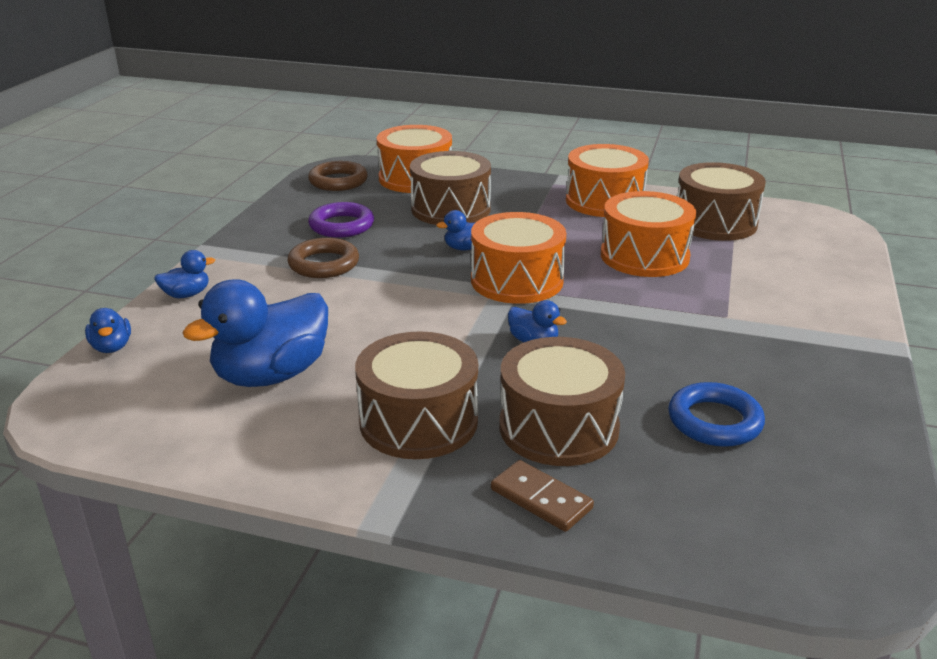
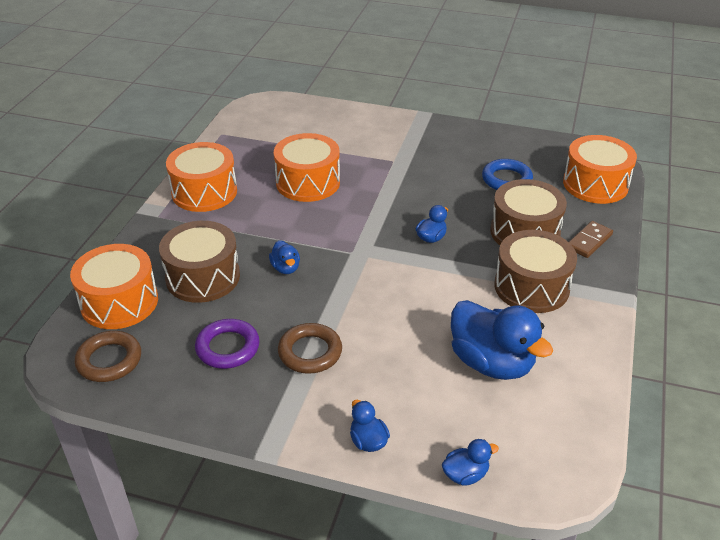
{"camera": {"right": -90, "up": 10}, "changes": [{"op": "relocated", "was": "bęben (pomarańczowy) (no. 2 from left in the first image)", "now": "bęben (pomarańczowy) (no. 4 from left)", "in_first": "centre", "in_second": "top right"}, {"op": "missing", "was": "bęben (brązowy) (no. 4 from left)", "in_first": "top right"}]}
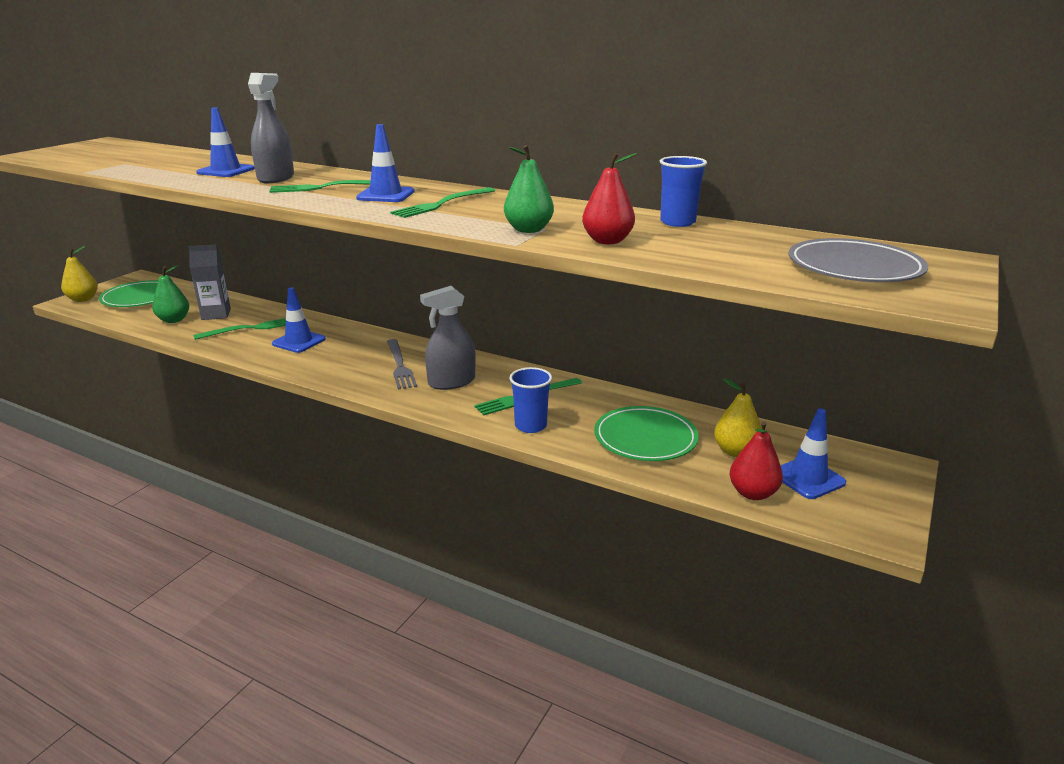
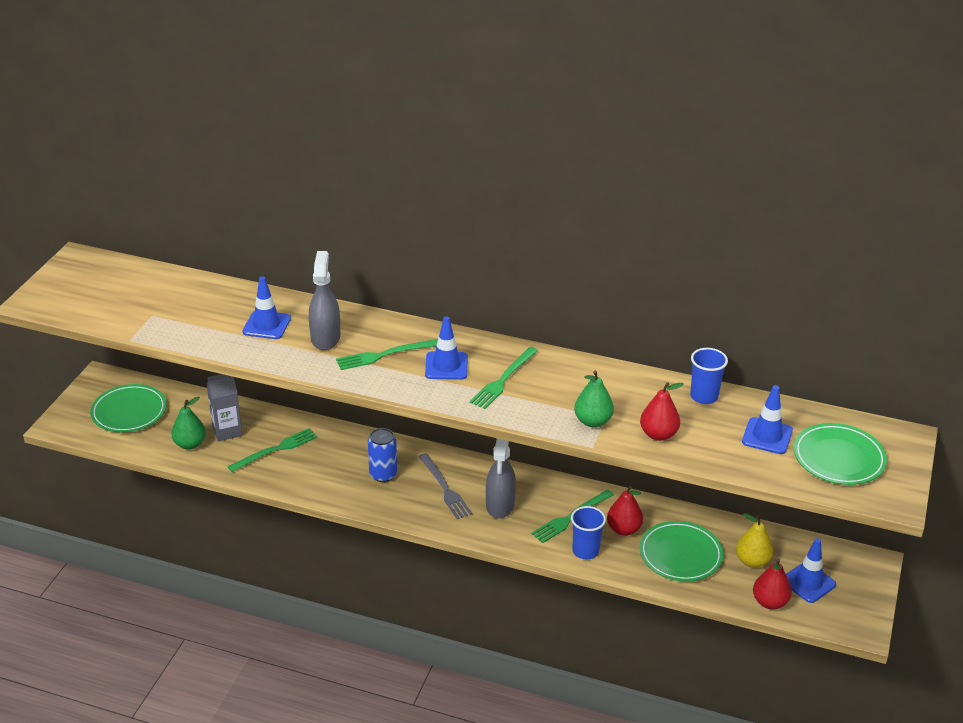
{"camera": {"right": -10, "up": 10}, "changes": [{"op": "missing", "was": "gruszka (żółty) (no. 1 from left)", "in_first": "middle left"}, {"op": "relocated", "was": "pachołek (niebieski) (no. 2 from left in the first image)", "now": "pachołek (niebieski) (no. 3 from left)", "in_first": "middle left", "in_second": "middle right"}, {"op": "spun", "was": "spryskiwacz (szary) (no. 2 from left)", "in_first": "centre", "in_second": "centre", "clockwise": -45}, {"op": "colour", "was": "talerz (szary)", "now": "talerz (zielony) (no. 3 from left)", "in_first": "middle right", "in_second": "middle right"}, {"op": "appeared", "now": "puszka (niebieski)", "in_second": "centre"}, {"op": "appeared", "now": "gruszka (czerwony) (no. 1 from left)", "in_second": "bottom centre"}]}
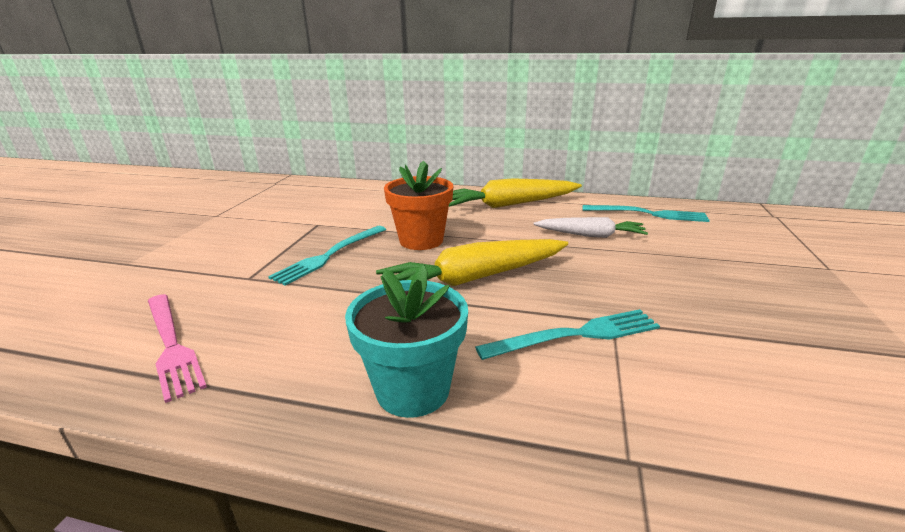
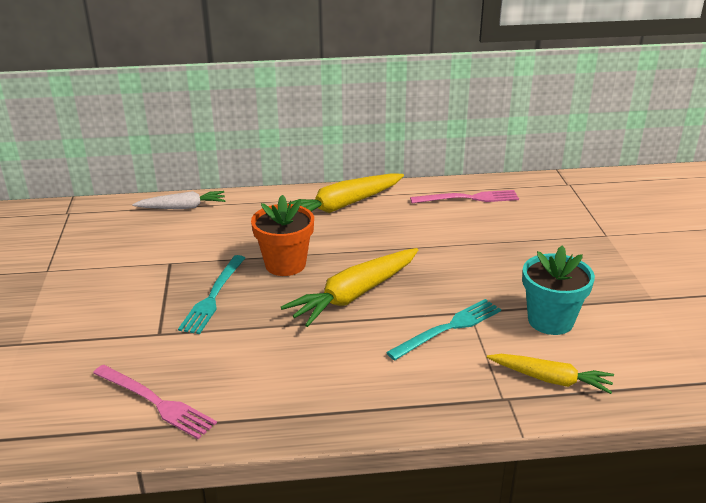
{"camera": {"right": -20, "up": 5}, "changes": [{"op": "relocated", "was": "doniczka (turkusowy)", "in_first": "centre", "in_second": "middle right"}, {"op": "relocated", "was": "marchewka (biały)", "in_first": "centre", "in_second": "middle left"}, {"op": "colour", "was": "widelec (turkusowy) (no. 3 from left)", "now": "widelec (różowy) (no. 2 from left)", "in_first": "middle right", "in_second": "centre"}, {"op": "appeared", "now": "marchewka (żółty) (no. 3 from left)", "in_second": "bottom right"}]}
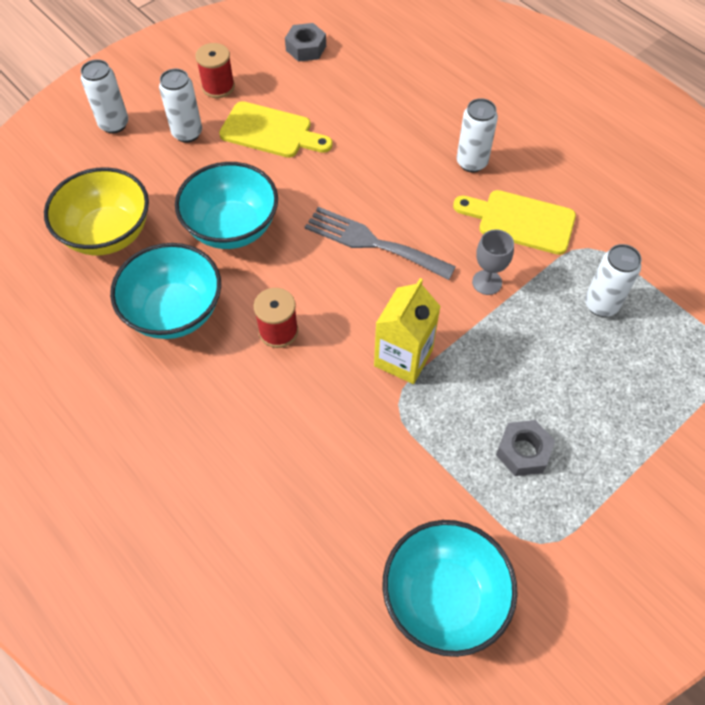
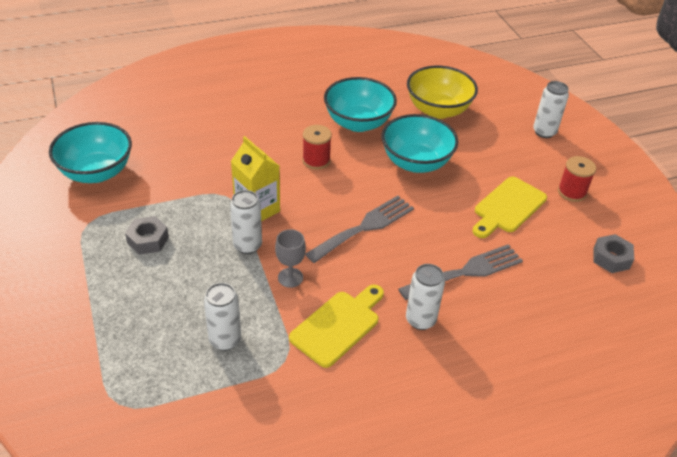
{"camera": {"right": 110, "up": -15}, "changes": [{"op": "relocated", "was": "puszka (biały) (no. 2 from left)", "in_first": "top left", "in_second": "centre"}, {"op": "appeared", "now": "widelec (szary) (no. 2 from left)", "in_second": "middle right"}]}
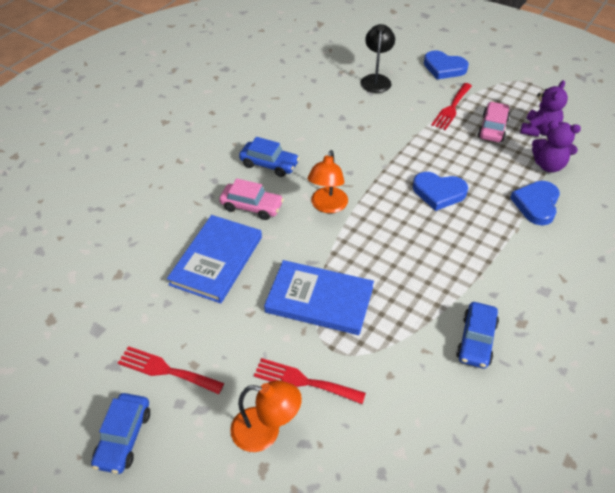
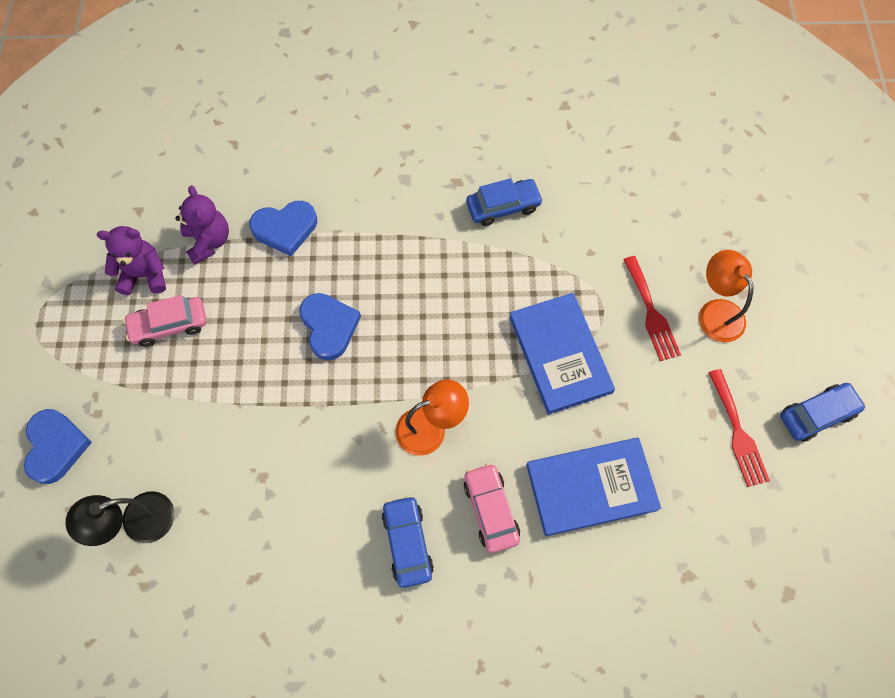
{"camera": {"right": -125, "up": 20}, "changes": [{"op": "missing", "was": "widelec (czerwony) (no. 3 from left)", "in_first": "top right"}]}
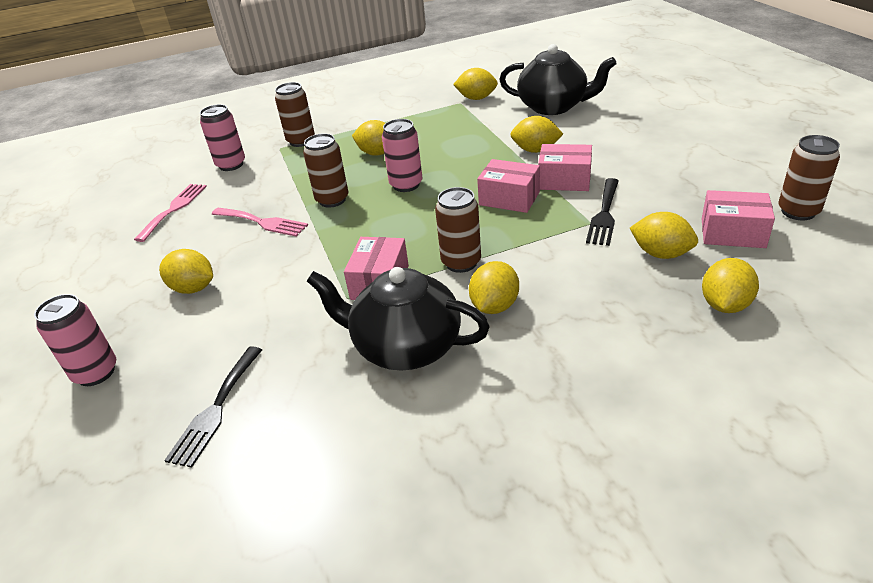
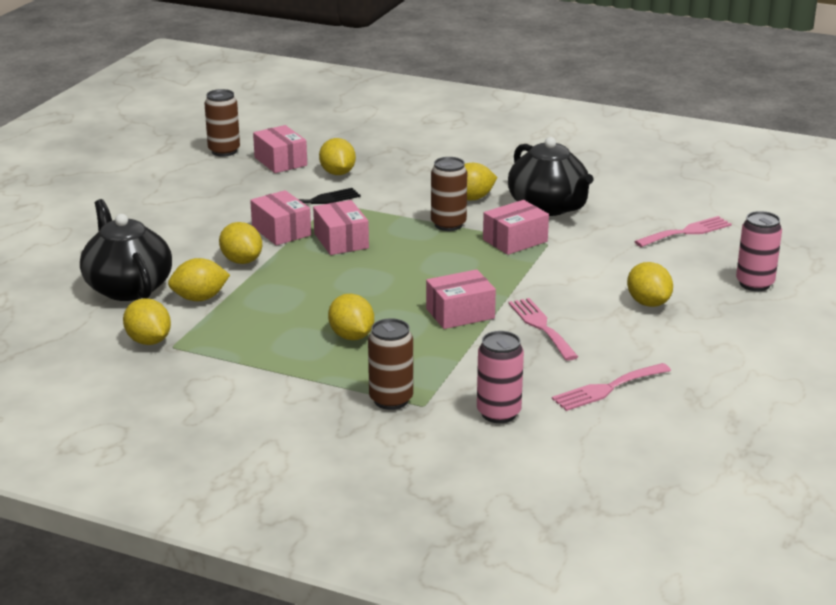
{"camera": {"right": -140, "up": -10}, "changes": [{"op": "colour", "was": "widelec (czarny) (no. 1 from left)", "now": "widelec (różowy) (no. 3 from left)", "in_first": "bottom left", "in_second": "middle right"}, {"op": "exchanged", "was": "puszka (brązowy) (no. 2 from left)", "now": "pudełko (różowy) (no. 4 from left)", "in_first": "top centre", "in_second": "centre"}, {"op": "missing", "was": "puszka (różowy) (no. 3 from left)", "in_first": "top centre"}, {"op": "relocated", "was": "cytryna (żółty) (no. 7 from left in the first image)", "now": "cytryna (żółty) (no. 2 from left)", "in_first": "middle right", "in_second": "middle left"}]}
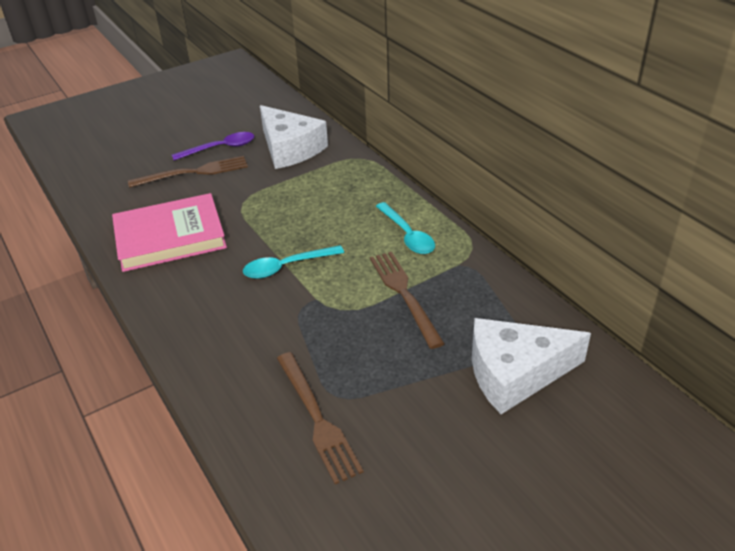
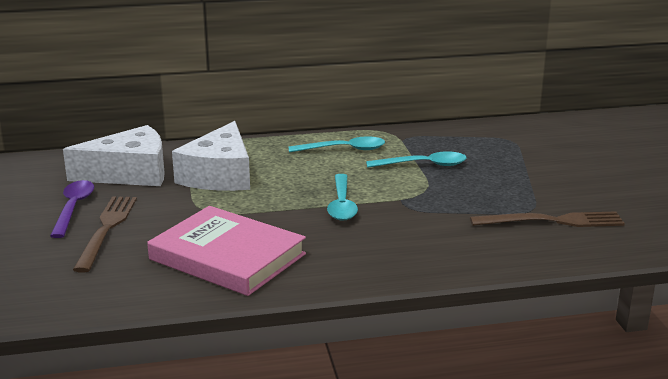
{"camera": {"right": -70, "up": -15}, "changes": [{"op": "spun", "was": "książka (różowy)", "in_first": "middle left", "in_second": "centre", "clockwise": -60}, {"op": "exchanged", "was": "widelec (brązowy) (no. 3 from left)", "now": "łyżka (turkusowy) (no. 3 from left)", "in_first": "centre", "in_second": "centre"}, {"op": "relocated", "was": "ser (biały) (no. 2 from left)", "in_first": "middle right", "in_second": "middle left"}]}
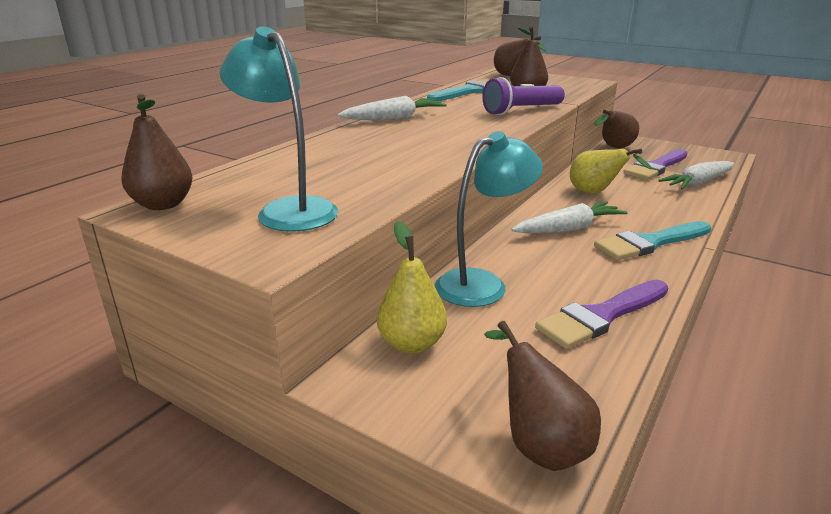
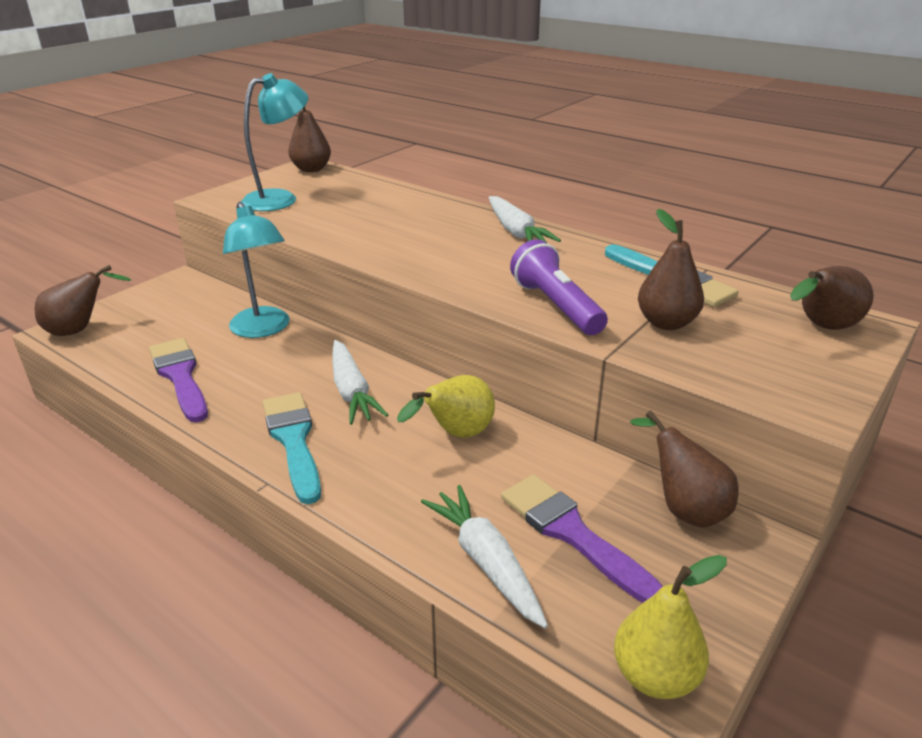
{"camera": {"right": 95, "up": 5}, "changes": [{"op": "relocated", "was": "gruszka (żółty) (no. 1 from left in the first image)", "now": "gruszka (żółty) (no. 2 from left)", "in_first": "centre", "in_second": "bottom right"}]}
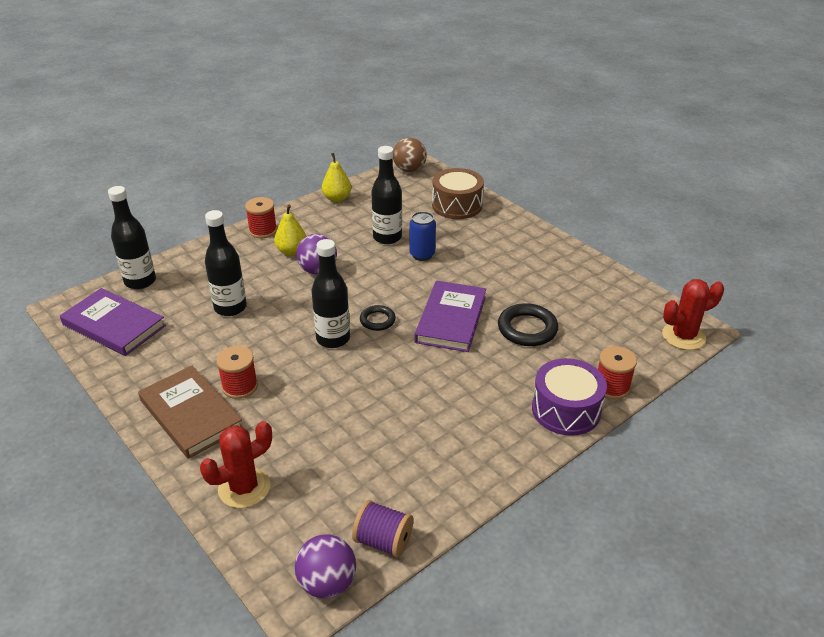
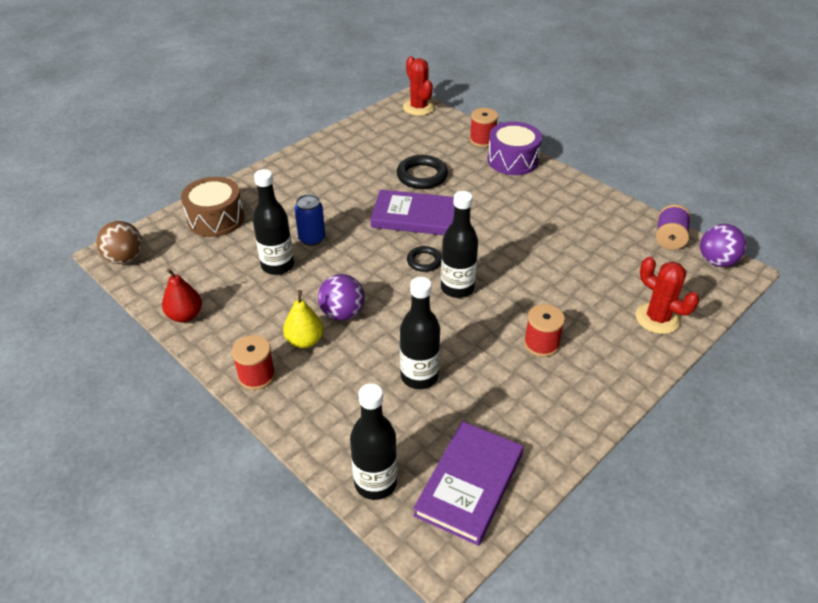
{"camera": {"right": -95, "up": 5}, "changes": [{"op": "missing", "was": "książka (brązowy)", "in_first": "middle left"}, {"op": "colour", "was": "gruszka (żółty) (no. 2 from left)", "now": "gruszka (czerwony)", "in_first": "top centre", "in_second": "middle left"}]}
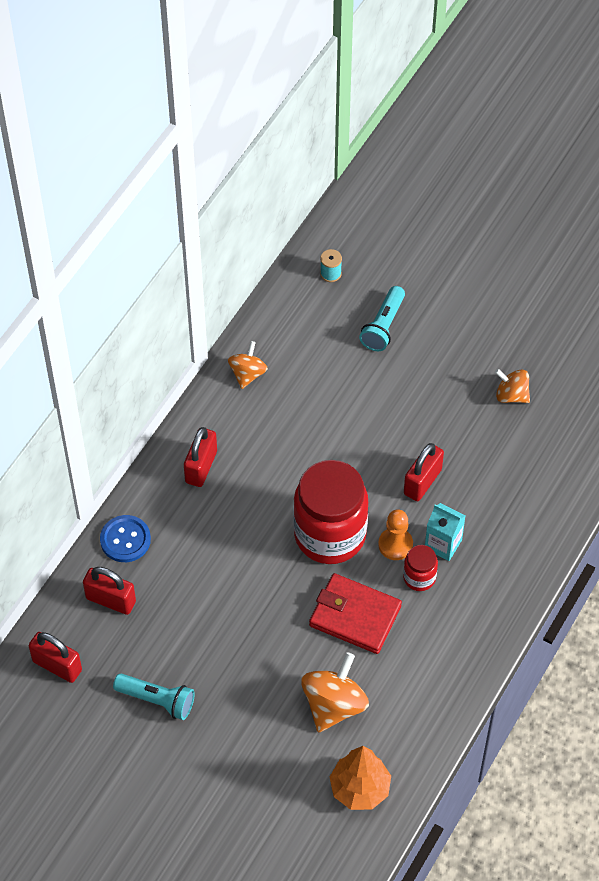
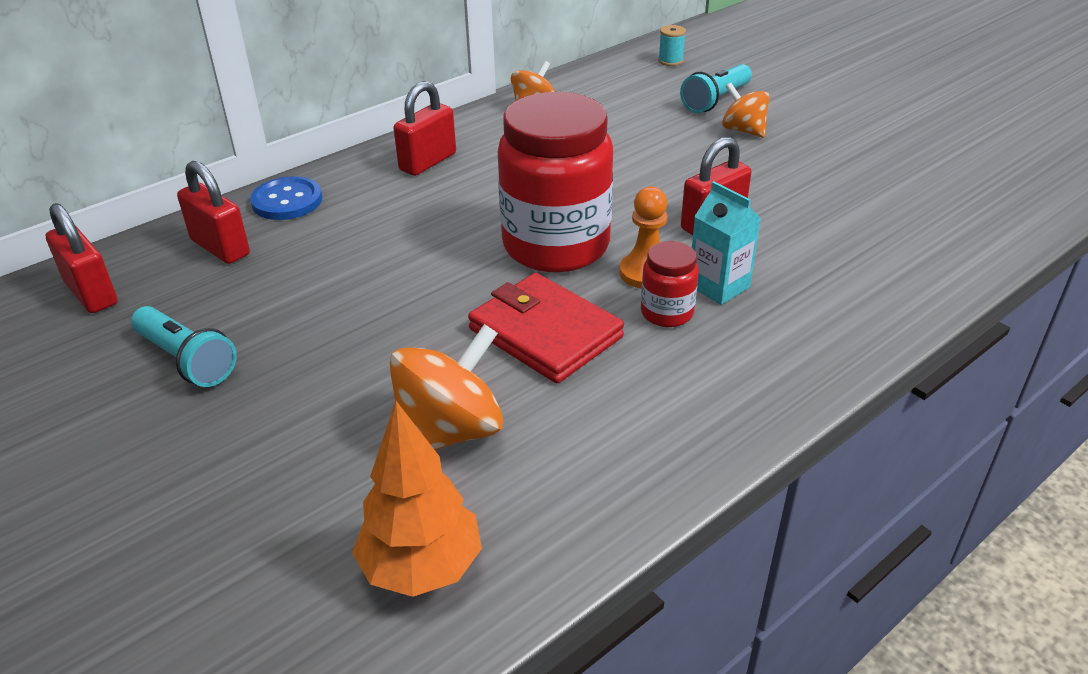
{"camera": {"right": 20, "up": -20}, "changes": [{"op": "relocated", "was": "bączek (pomarańczowy) (no. 3 from left)", "in_first": "middle right", "in_second": "top right"}]}
